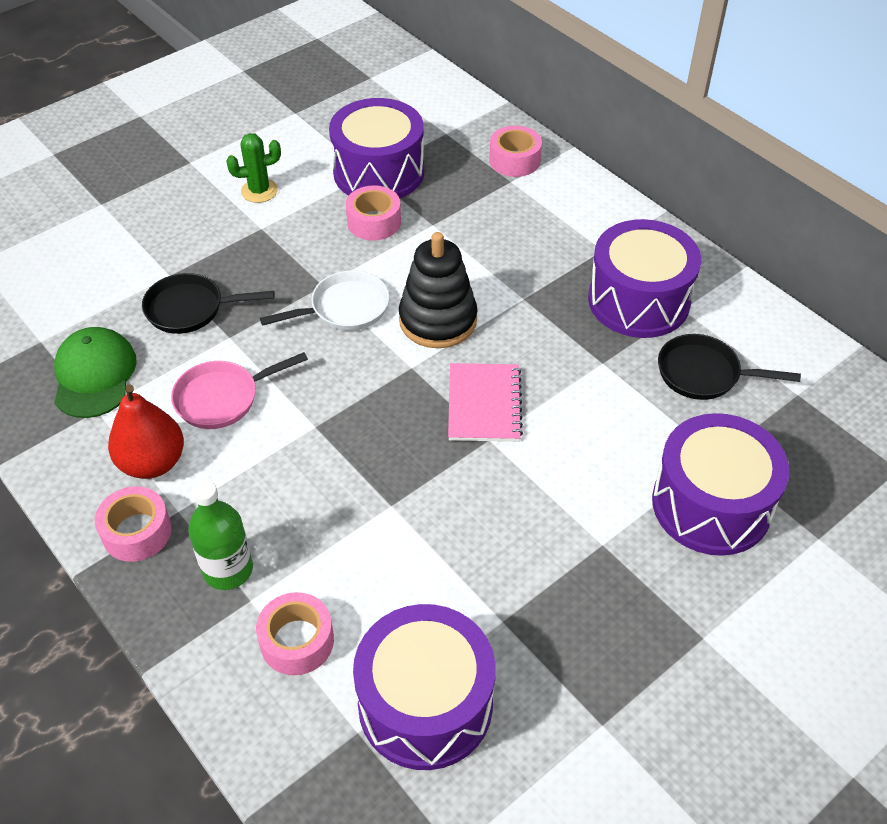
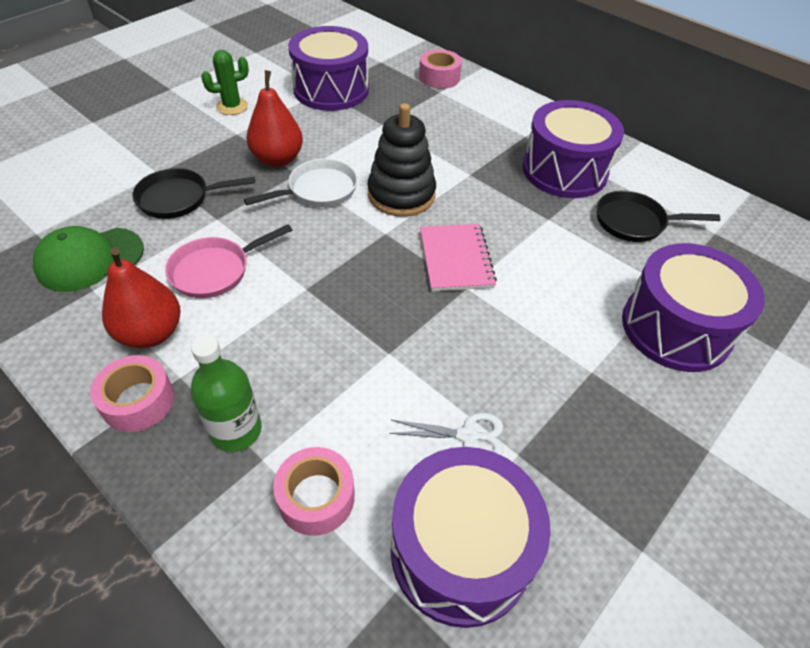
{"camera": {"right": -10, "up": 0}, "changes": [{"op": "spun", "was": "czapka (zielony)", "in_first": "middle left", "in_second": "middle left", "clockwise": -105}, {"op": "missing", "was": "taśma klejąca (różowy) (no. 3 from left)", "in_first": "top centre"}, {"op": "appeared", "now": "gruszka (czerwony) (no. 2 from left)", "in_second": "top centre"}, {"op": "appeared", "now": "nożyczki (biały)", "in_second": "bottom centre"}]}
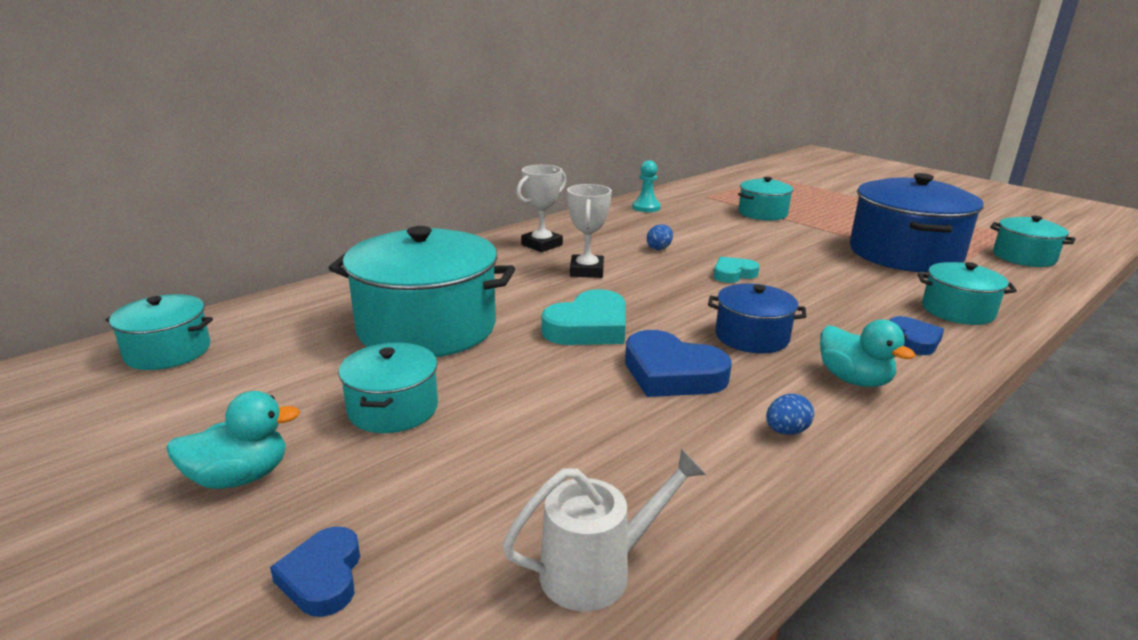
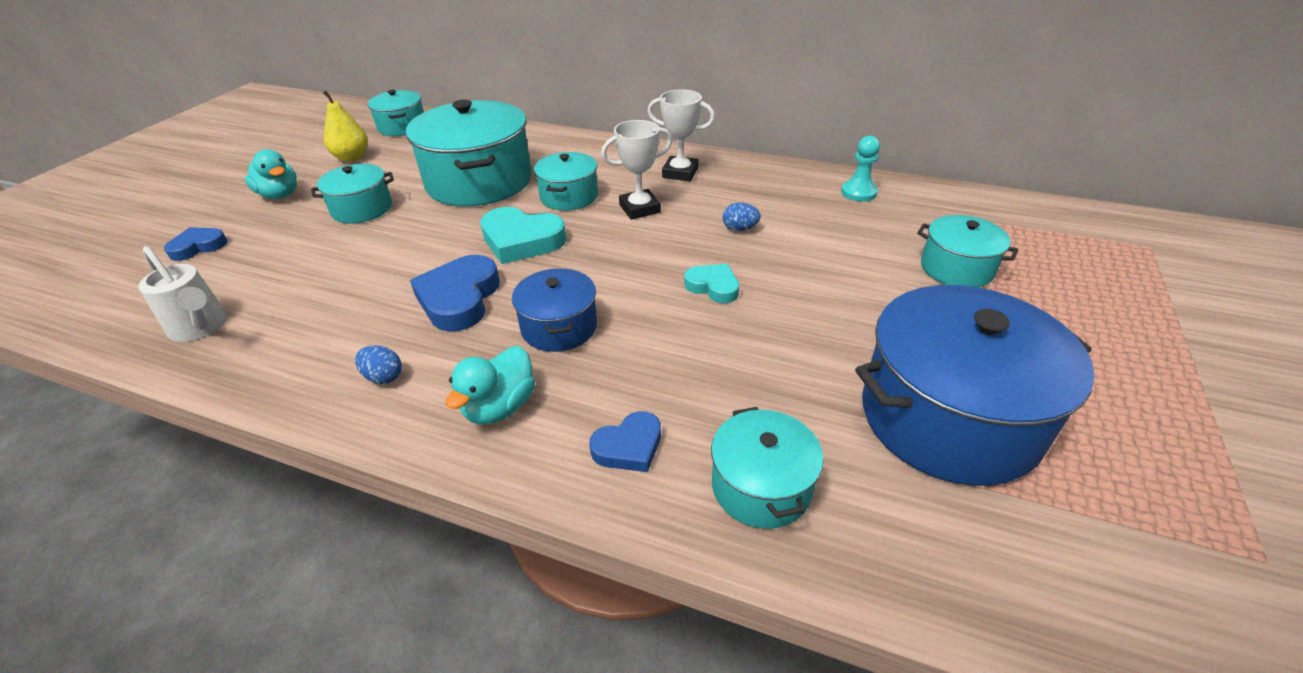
{"camera": {"right": 65, "up": 15}, "changes": [{"op": "relocated", "was": "garnek (turkusowy) (no. 6 from left in the first image)", "now": "garnek (turkusowy) (no. 4 from left)", "in_first": "middle right", "in_second": "top centre"}, {"op": "appeared", "now": "gruszka (żółty)", "in_second": "top left"}]}
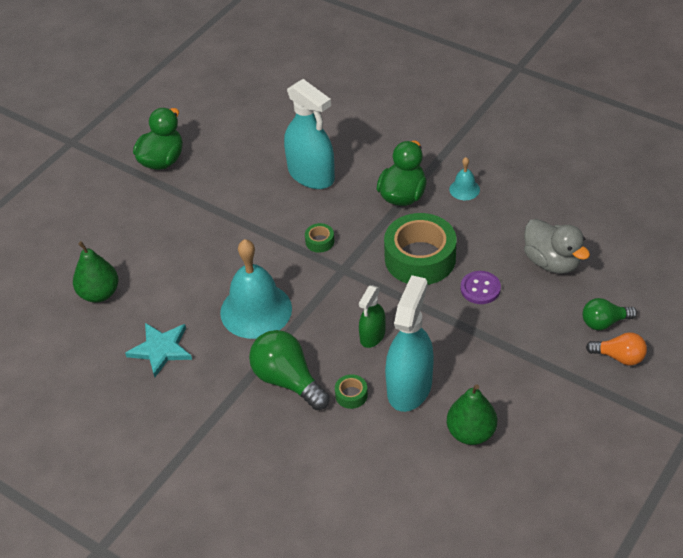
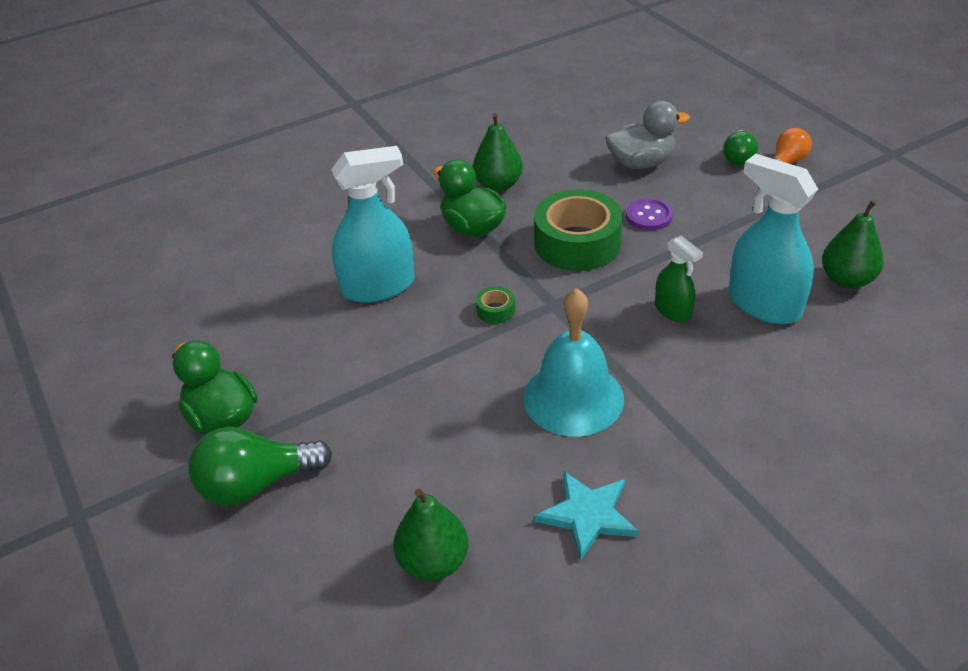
{"camera": {"right": -65, "up": -5}, "changes": [{"op": "relocated", "was": "żarówka (zielony) (no. 1 from left)", "in_first": "centre", "in_second": "bottom left"}, {"op": "missing", "was": "taśma klejąca (zielony) (no. 2 from left)", "in_first": "bottom centre"}, {"op": "exchanged", "was": "dzwonek (turkusowy) (no. 2 from left)", "now": "gruszka (zielony) (no. 2 from left)", "in_first": "top right", "in_second": "top centre"}]}
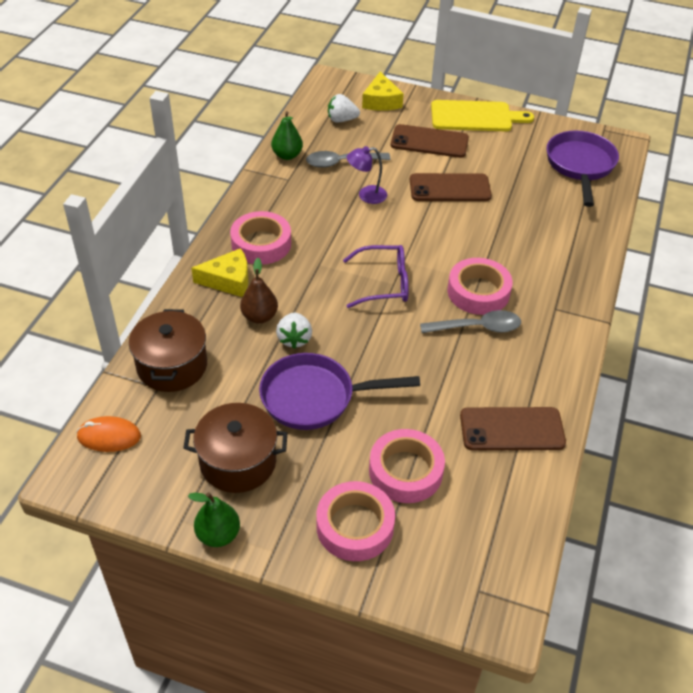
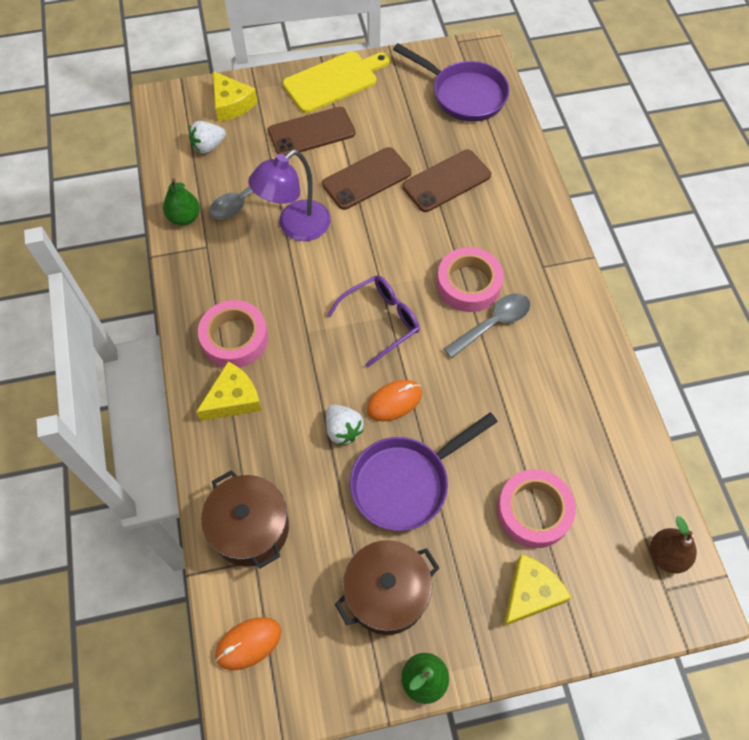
{"camera": {"right": -30, "up": 15}, "changes": [{"op": "relocated", "was": "gruszka (brązowy)", "in_first": "centre", "in_second": "bottom right"}, {"op": "exchanged", "was": "taśma klejąca (różowy) (no. 2 from left)", "now": "ser (żółty) (no. 3 from left)", "in_first": "bottom centre", "in_second": "bottom right"}, {"op": "size", "was": "lampka (fioletowy)", "in_first": "top centre", "in_second": "top centre", "ratio": 1.65}, {"op": "relocated", "was": "telefon (brązowy) (no. 3 from left)", "in_first": "middle right", "in_second": "top centre"}, {"op": "spun", "was": "patelnia (fioletowy) (no. 2 from left)", "in_first": "top right", "in_second": "top centre", "clockwise": 150}, {"op": "appeared", "now": "myszka (pomarańczowy) (no. 2 from left)", "in_second": "centre"}]}
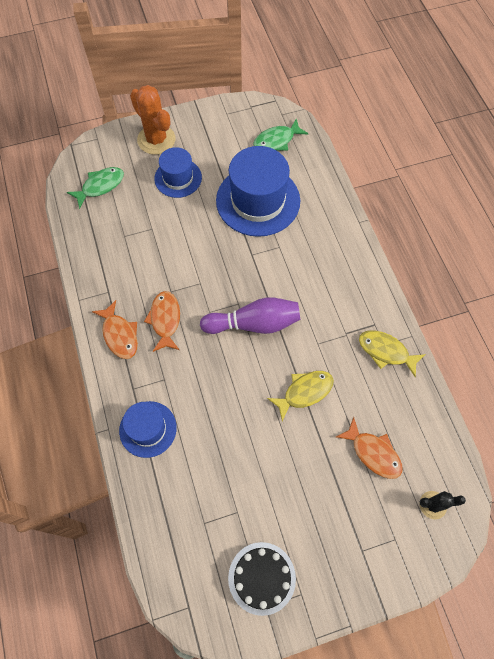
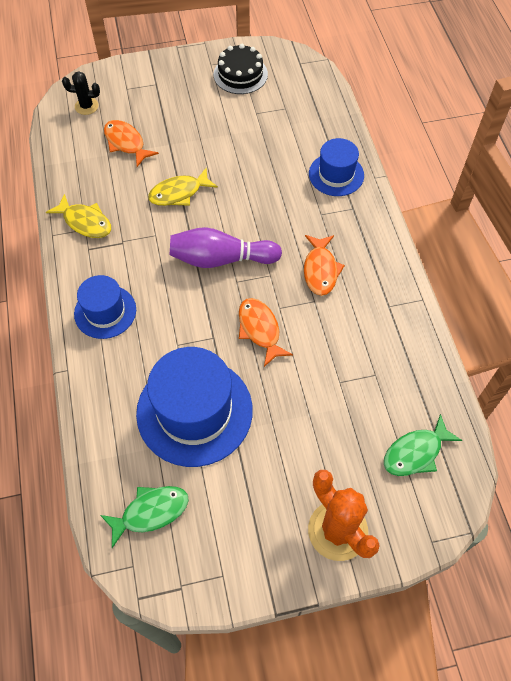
{"camera": {"right": -175, "up": -5}, "changes": [{"op": "relocated", "was": "ryba (pomarańczowy) (no. 1 from left in the first image)", "now": "ryba (pomarańczowy) (no. 2 from left)", "in_first": "middle left", "in_second": "centre"}, {"op": "relocated", "was": "kapelusz (niebieski) (no. 2 from left in the first image)", "now": "kapelusz (niebieski) (no. 1 from left)", "in_first": "top centre", "in_second": "middle left"}]}
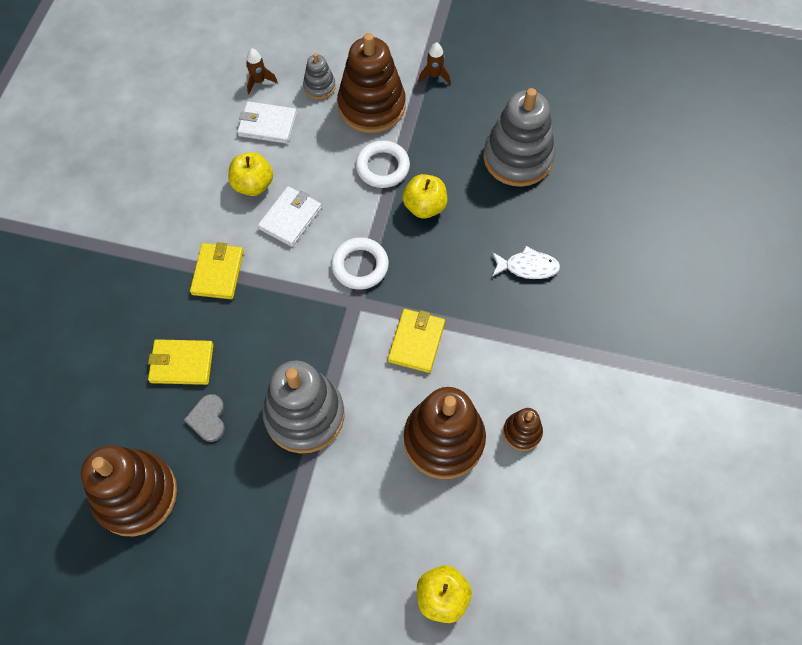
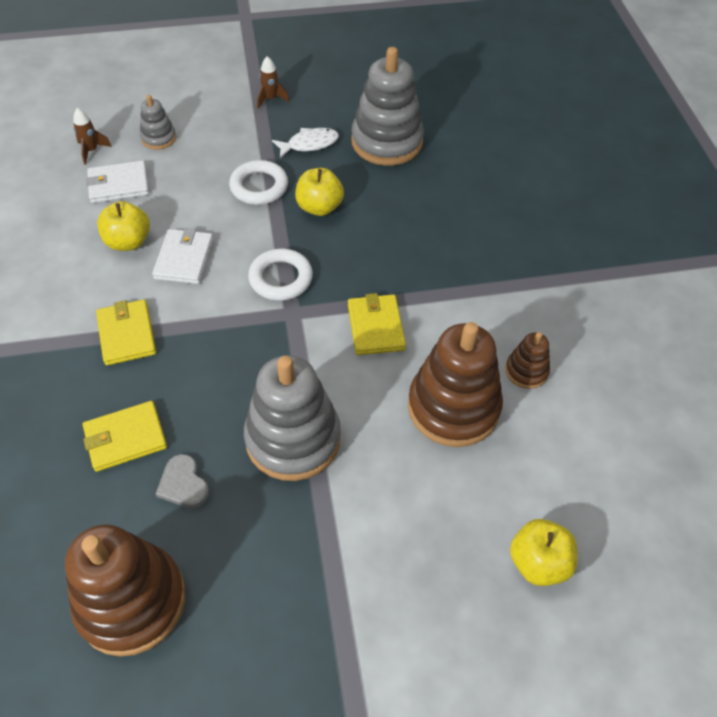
{"camera": {"right": -25, "up": -10}, "changes": [{"op": "missing", "was": "zabawka nakładanka (brązowy) (no. 2 from left)", "in_first": "top centre"}, {"op": "relocated", "was": "ryba (biały)", "in_first": "centre", "in_second": "top centre"}]}
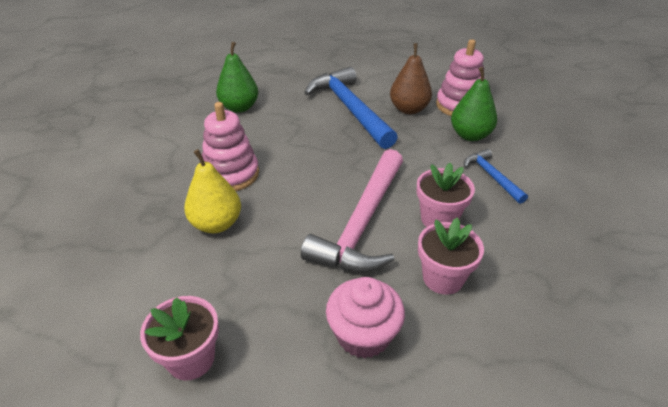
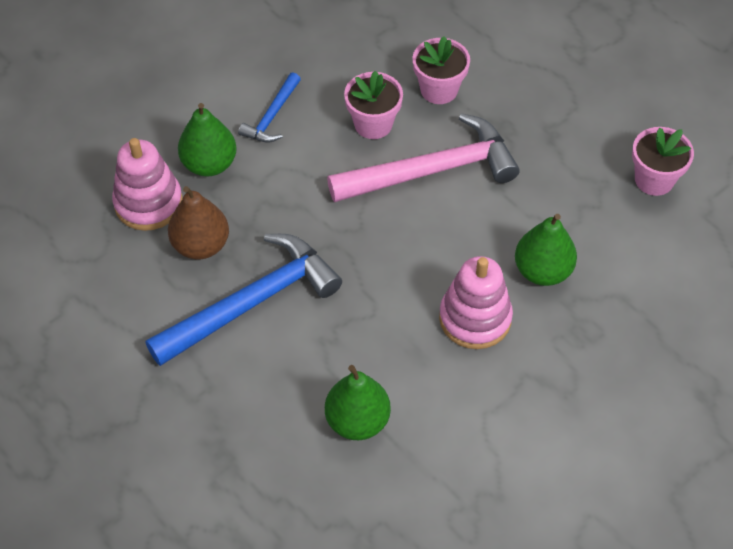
{"camera": {"right": -130, "up": 15}, "changes": [{"op": "colour", "was": "gruszka (żółty)", "now": "gruszka (zielony) (no. 3 from left)", "in_first": "middle left", "in_second": "middle right"}, {"op": "spun", "was": "młotek (niebieski) (no. 1 from left)", "in_first": "top centre", "in_second": "middle left", "clockwise": -150}, {"op": "missing", "was": "muffinka (różowy)", "in_first": "bottom centre"}]}
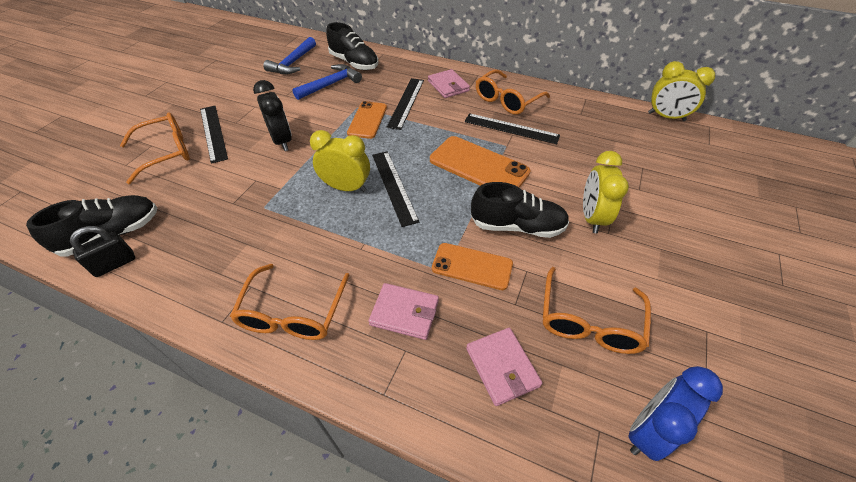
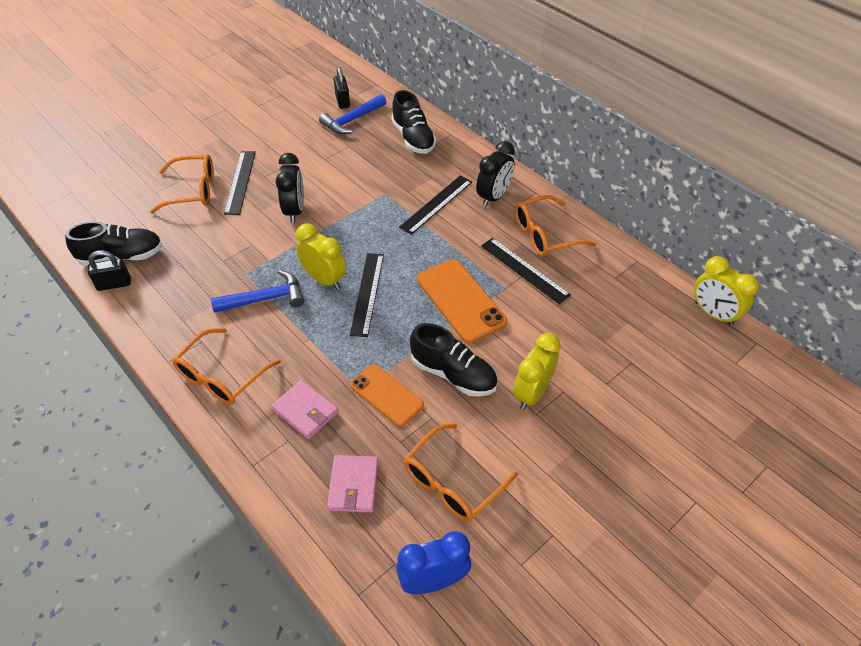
{"camera": {"right": 25, "up": 0}, "changes": [{"op": "relocated", "was": "młotek (niebieski) (no. 2 from left in the first image)", "now": "młotek (niebieski) (no. 1 from left)", "in_first": "top centre", "in_second": "middle left"}, {"op": "missing", "was": "telefon (pomarańczowy) (no. 1 from left)", "in_first": "top centre"}, {"op": "exchanged", "was": "portfel (różowy) (no. 2 from left)", "now": "budzik (czarny) (no. 2 from left)", "in_first": "top centre", "in_second": "top centre"}, {"op": "appeared", "now": "kłódka (czarny) (no. 2 from left)", "in_second": "top centre"}]}
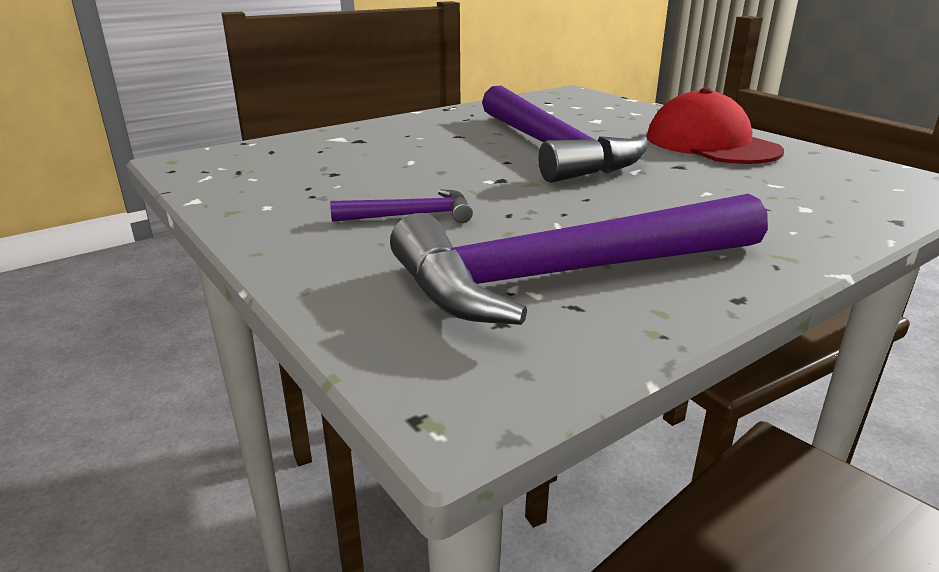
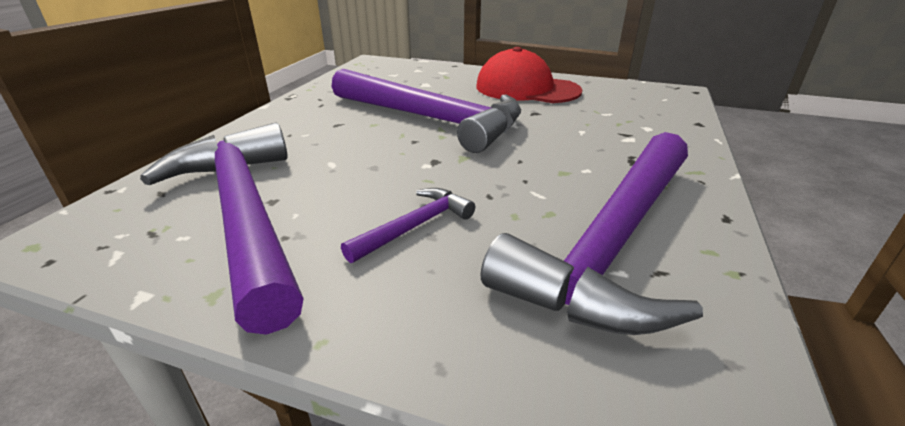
{"camera": {"right": -35, "up": 5}, "changes": [{"op": "appeared", "now": "młotek (fioletowy) (no. 1 from left)", "in_second": "middle left"}]}
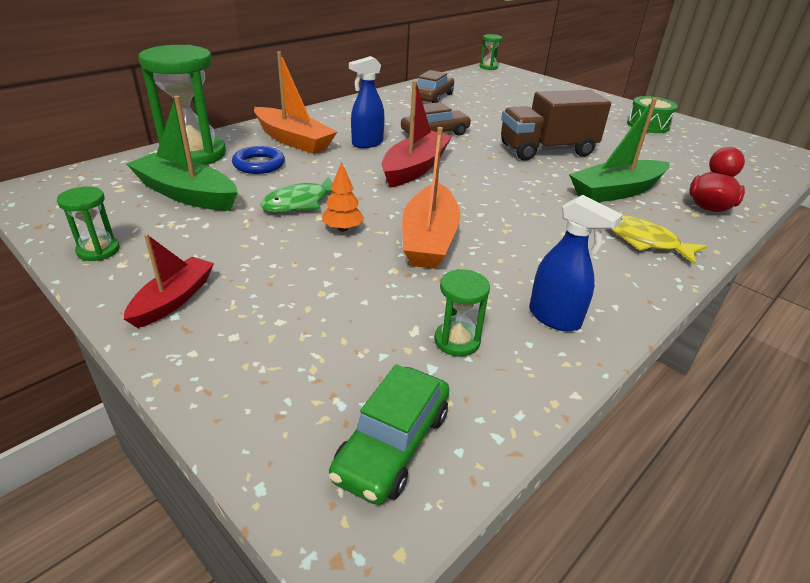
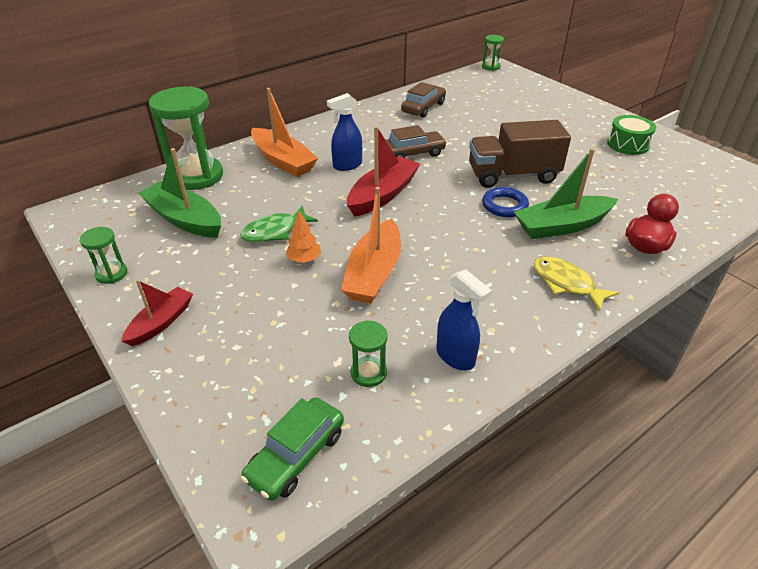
{"camera": {"right": 10, "up": 5}, "changes": [{"op": "relocated", "was": "pierścień (niebieski)", "in_first": "top left", "in_second": "centre"}]}
